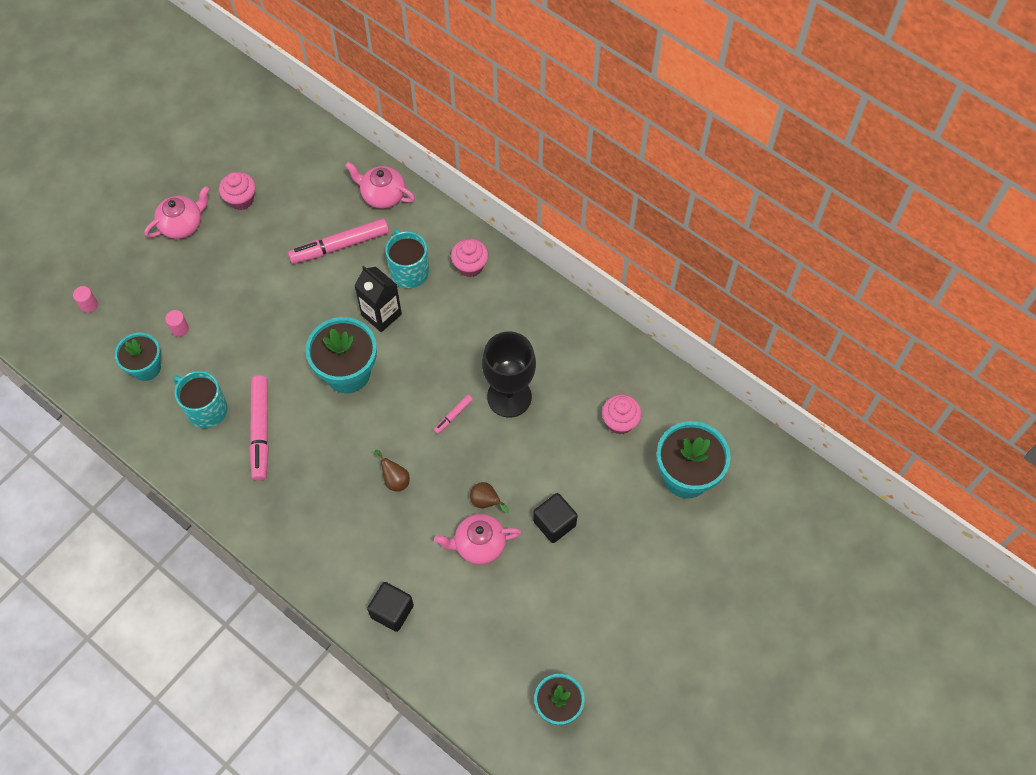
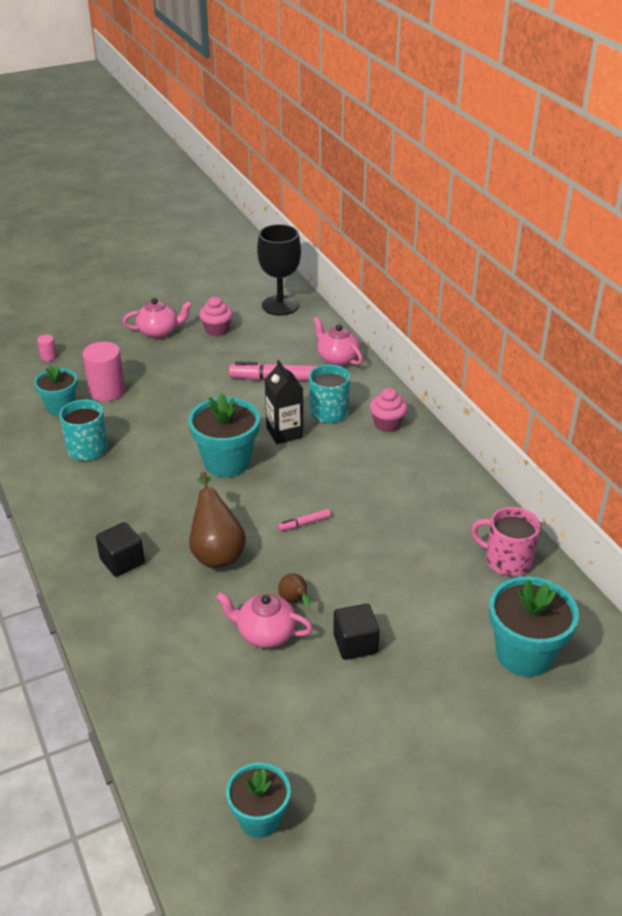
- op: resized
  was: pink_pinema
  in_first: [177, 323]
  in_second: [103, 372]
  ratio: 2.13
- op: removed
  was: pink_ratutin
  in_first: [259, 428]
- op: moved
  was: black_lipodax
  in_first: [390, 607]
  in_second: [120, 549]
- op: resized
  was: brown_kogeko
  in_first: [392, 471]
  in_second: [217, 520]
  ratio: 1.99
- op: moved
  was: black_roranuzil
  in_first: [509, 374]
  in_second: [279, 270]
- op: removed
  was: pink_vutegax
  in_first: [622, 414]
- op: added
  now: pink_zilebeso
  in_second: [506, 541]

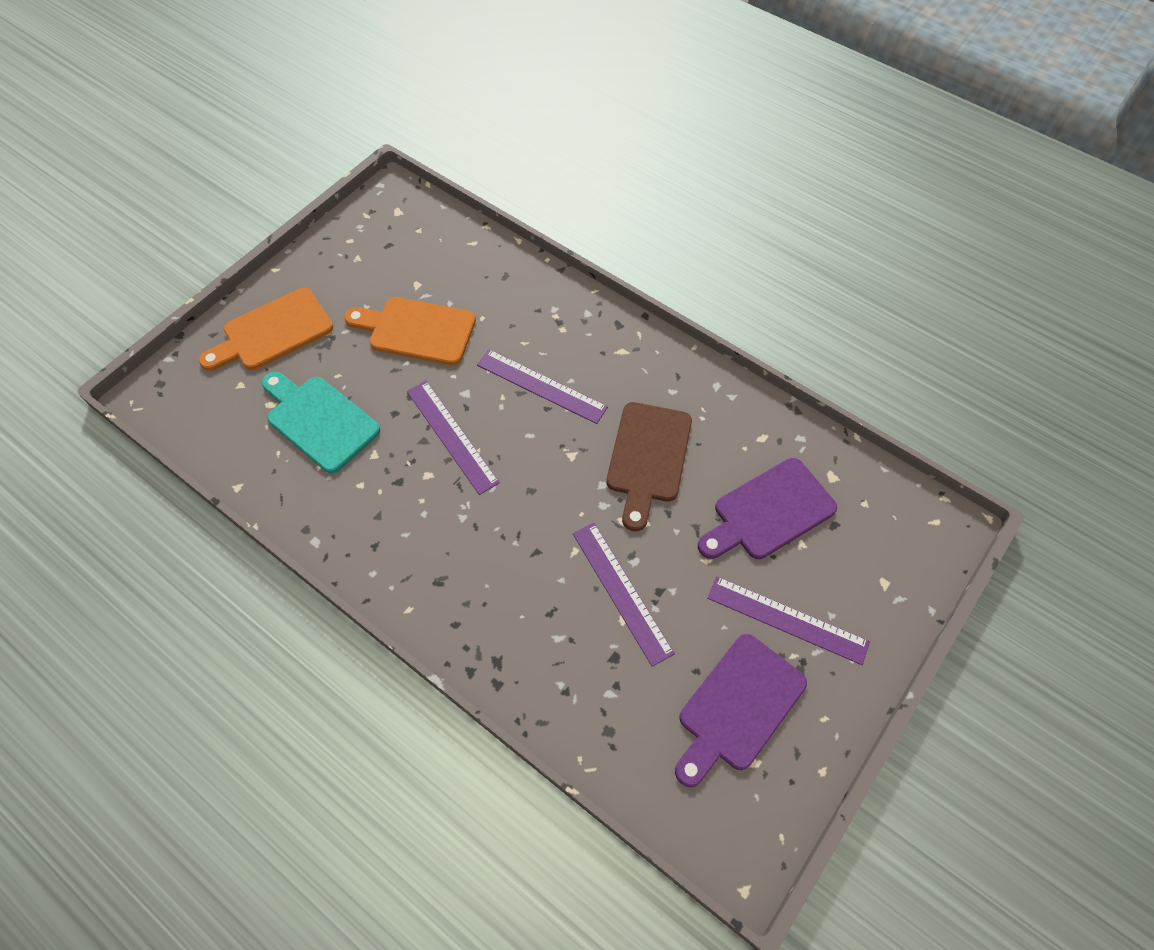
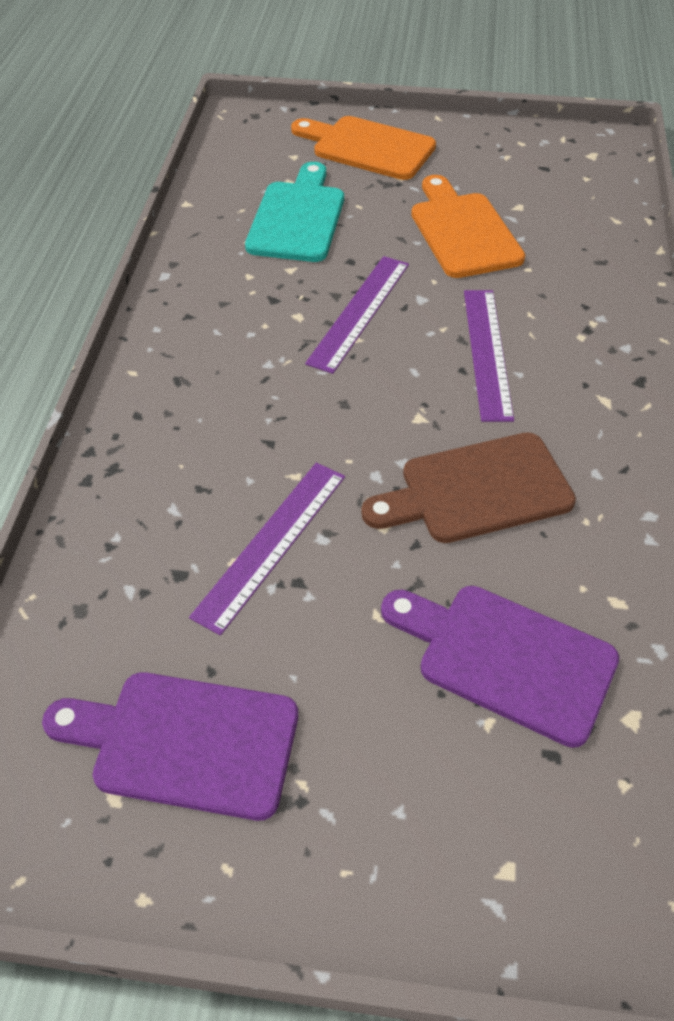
- op: removed
  was: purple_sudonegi
  in_first: [788, 620]

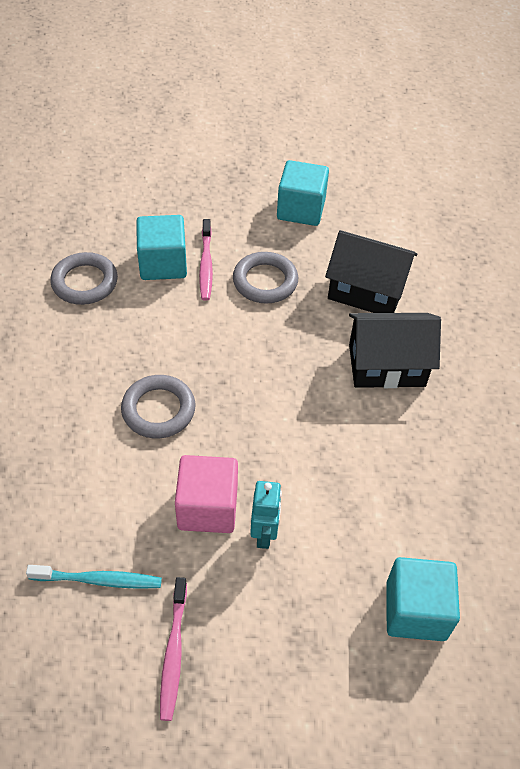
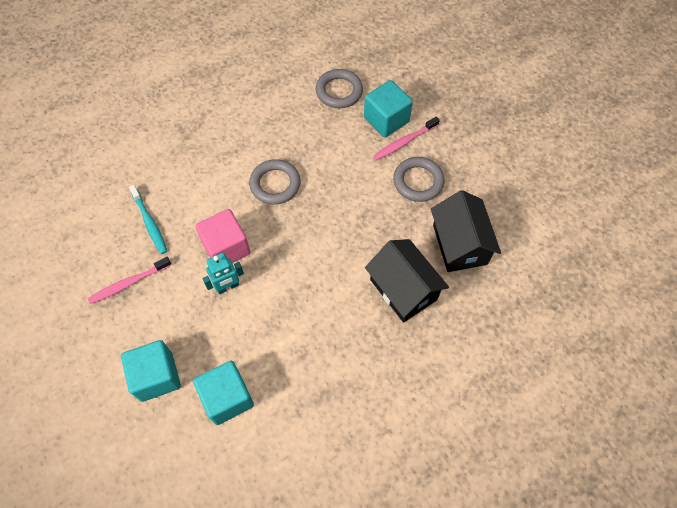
- op: moved
  was: turquoise_lipodax
  in_first: [303, 193]
  in_second: [151, 371]

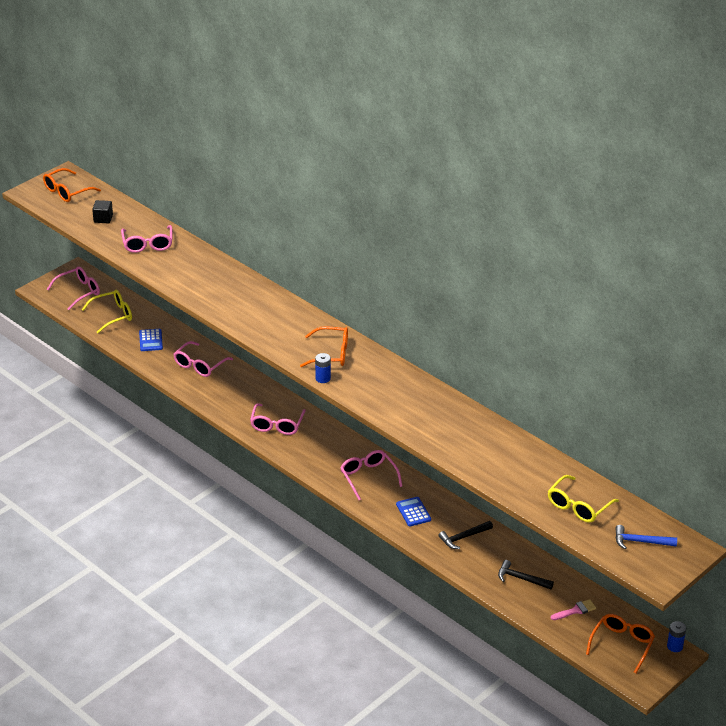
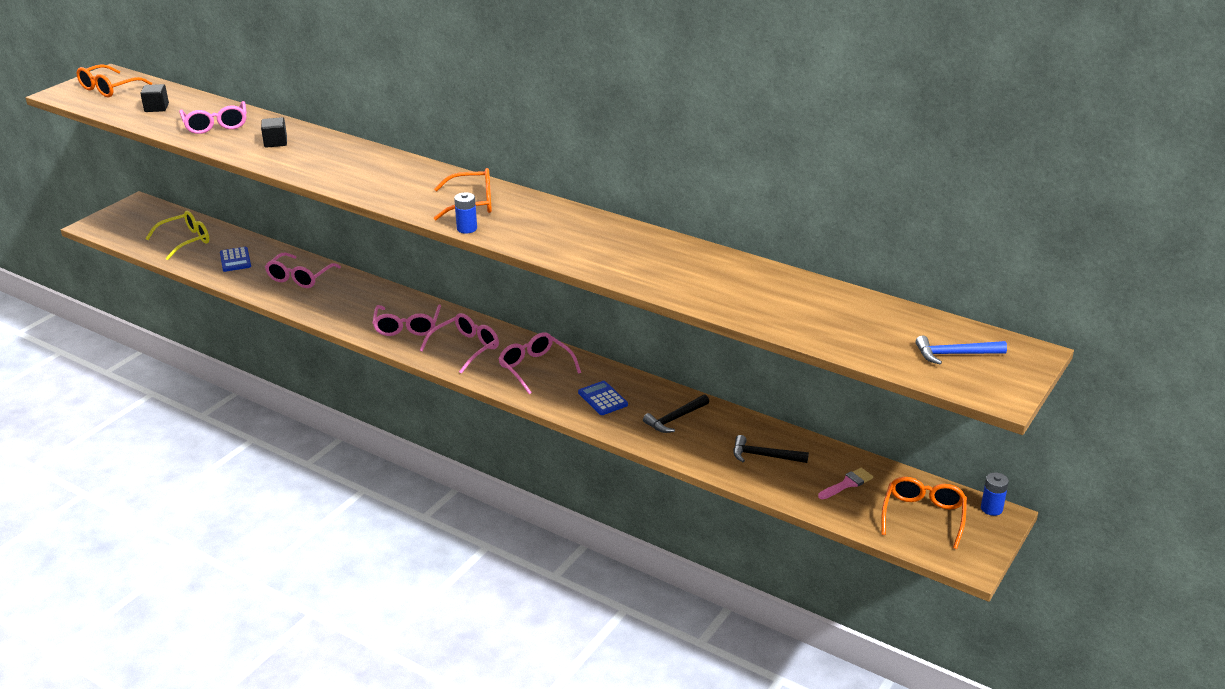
- op: moved
  was: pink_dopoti
  in_first: [73, 288]
  in_second: [459, 343]
- op: removed
  was: yellow_dopoti
  in_first: [583, 499]
- op: added
  now: black_lipodax
  in_second: [274, 132]

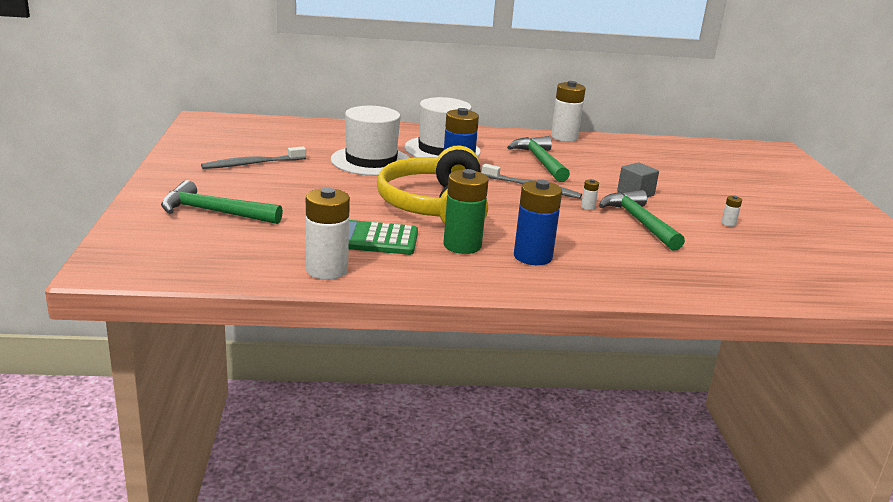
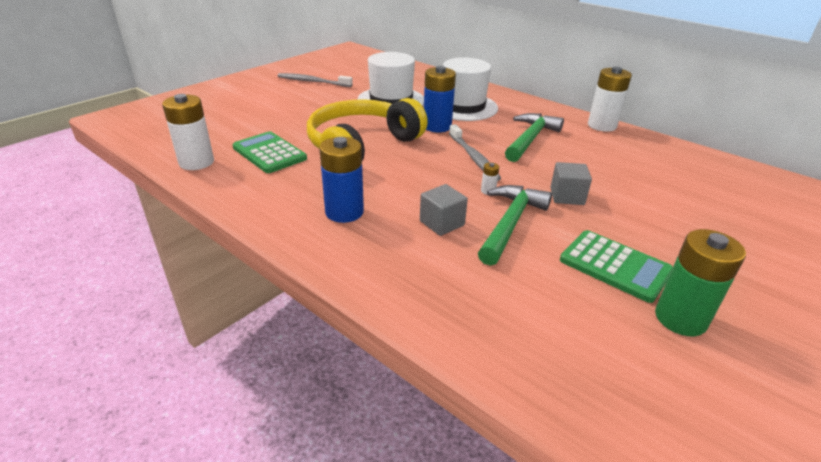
- op: removed
  was: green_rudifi
  in_first: [222, 202]
- op: moved
  was: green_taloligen
  in_first: [465, 211]
  in_second: [700, 282]
- op: replaced
  was: white_taloligen
  now: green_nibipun
  in_first: [731, 211]
  in_second: [616, 266]
- op: added
  now: grey_lipodax
  in_second: [444, 210]

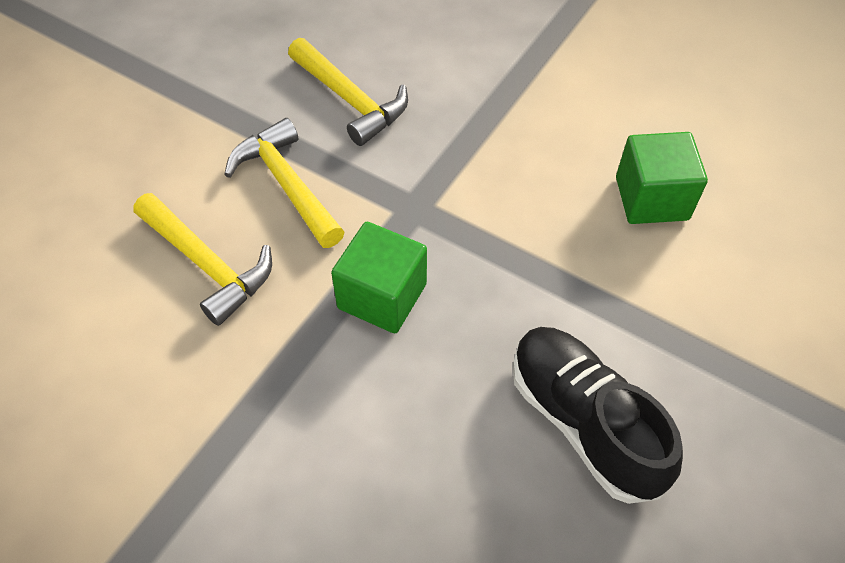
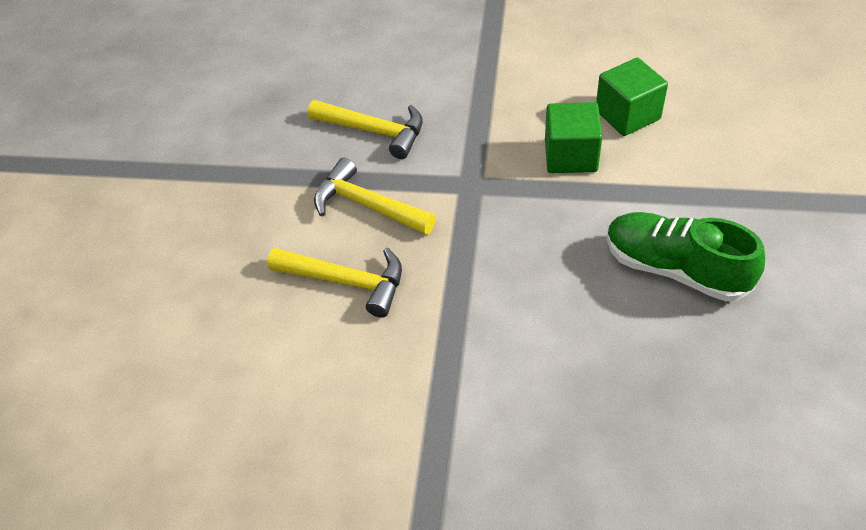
- op: moved
  was: green_lipodax
  in_first: [379, 277]
  in_second: [574, 137]
- op: recoloured
  was: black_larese
  now: green_larese
  in_first: [598, 415]
  in_second: [686, 257]

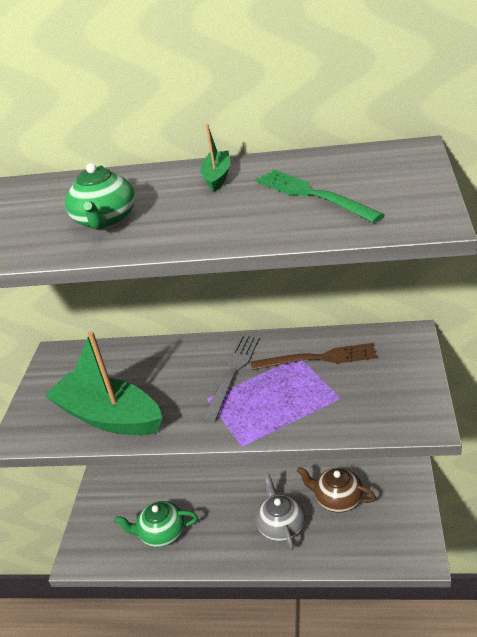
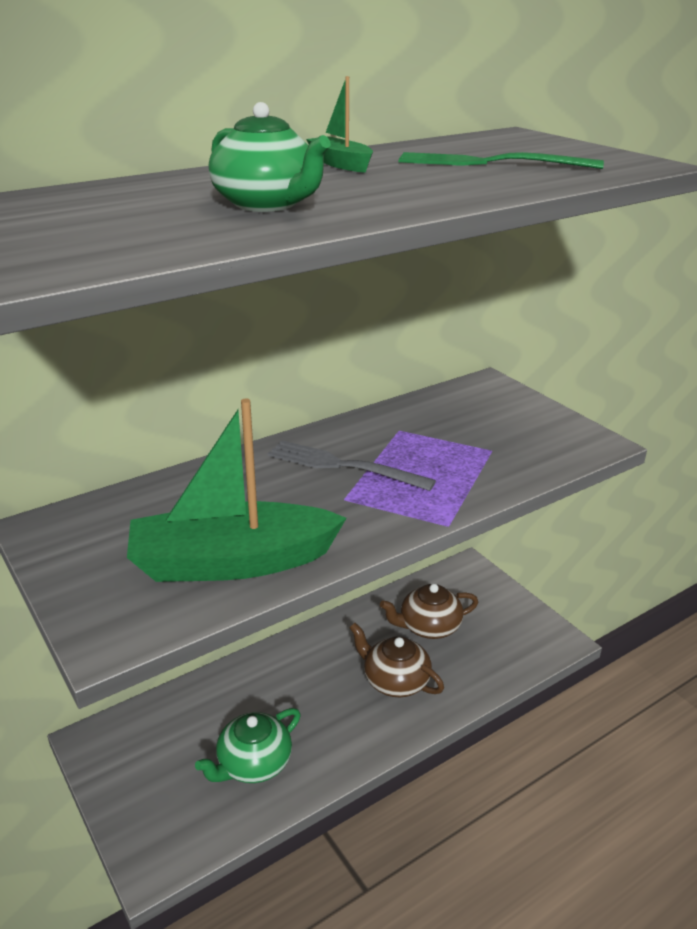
- op: turned
  was: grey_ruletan
  in_first: [231, 378]
  in_second: [352, 465]
  clockwise: -45
- op: removed
  was: brown_ruletan
  in_first: [314, 356]
- op: recoloured
  was: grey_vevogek
  now: brown_vevogek
  in_first: [280, 512]
  in_second: [396, 660]

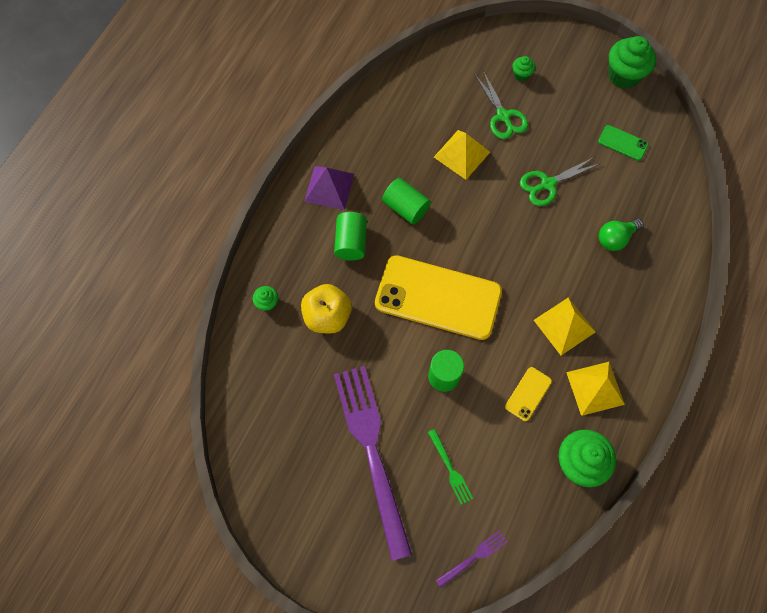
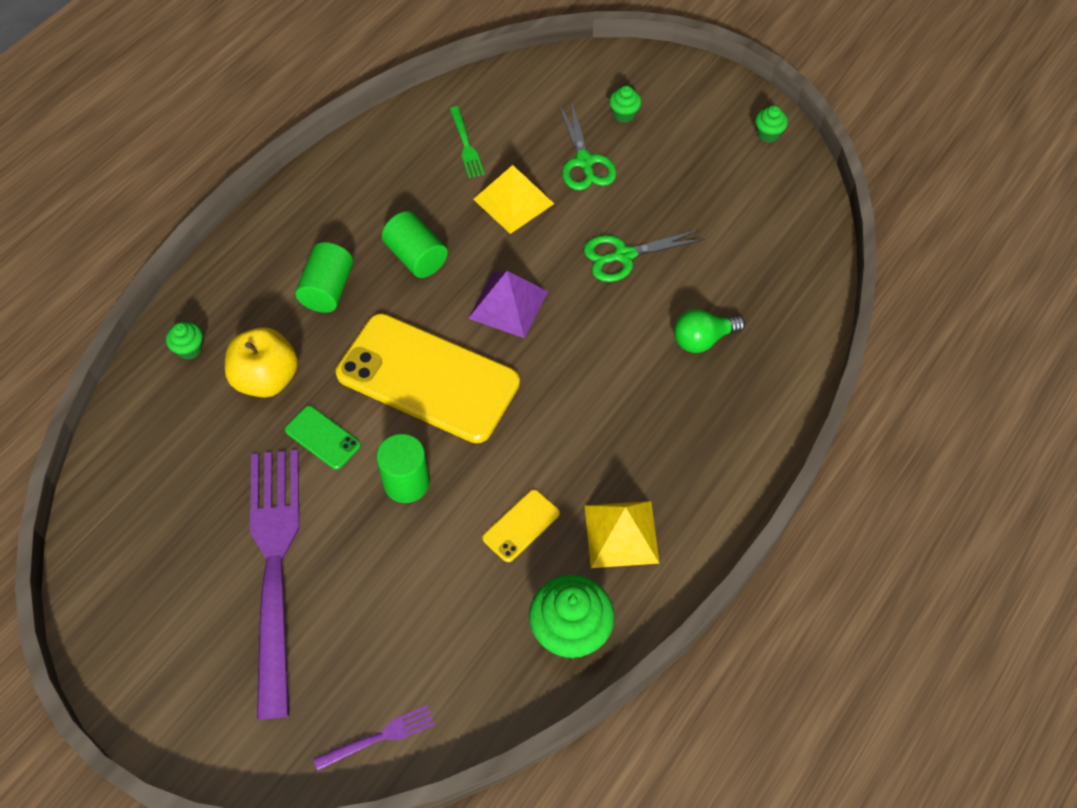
- op: moved
  was: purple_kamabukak
  in_first: [329, 188]
  in_second: [508, 304]
- op: moved
  was: green_ruletan
  in_first: [450, 467]
  in_second: [467, 142]
- op: removed
  was: yellow_kamabukak
  in_first: [565, 326]
- op: moved
  was: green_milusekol
  in_first: [623, 143]
  in_second: [323, 438]
- op: resized
  was: green_vutegax
  in_first: [632, 62]
  in_second: [771, 124]
  ratio: 0.5

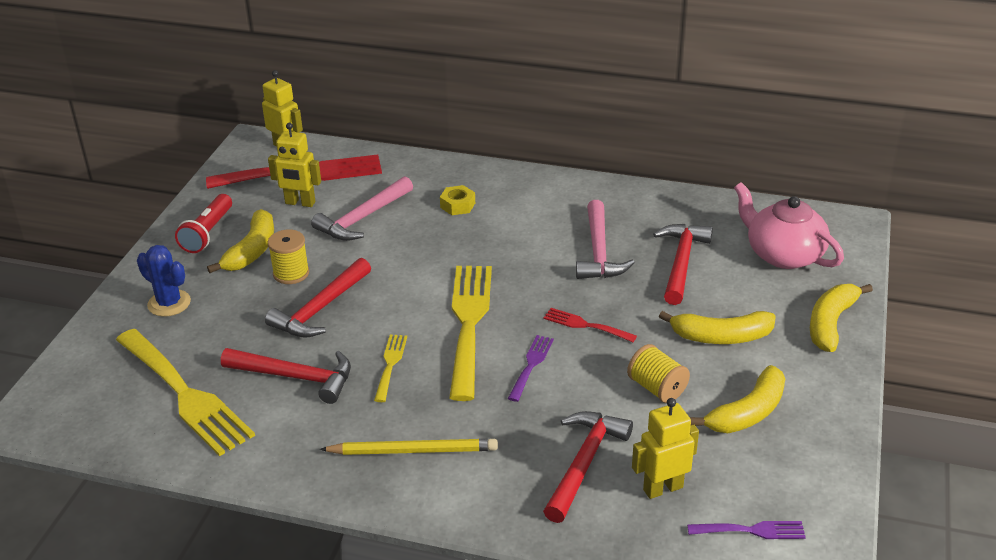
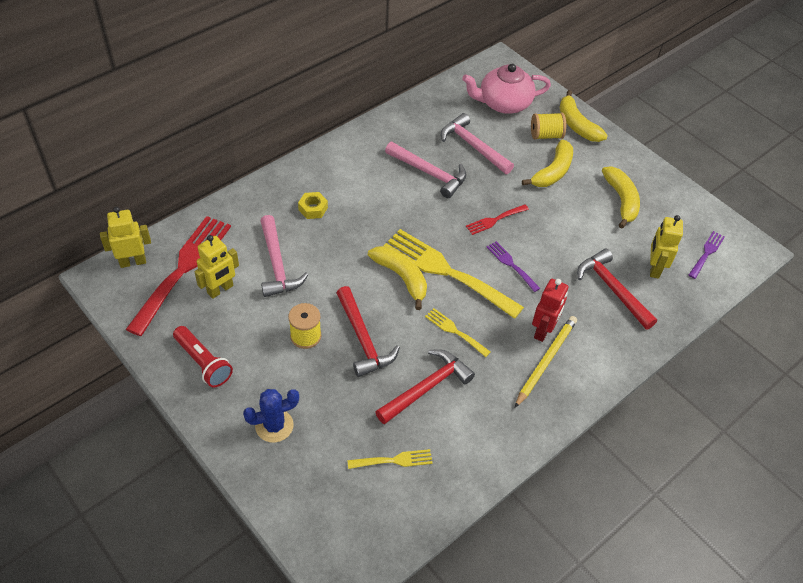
- op: resized
  was: yellow_ruletan
  in_first: [185, 392]
  in_second: [390, 459]
  ratio: 0.47
- op: moved
  was: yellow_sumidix
  in_first: [240, 241]
  in_second: [397, 278]
- op: moved
  was: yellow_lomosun
  in_first: [658, 373]
  in_second: [548, 126]
- op: recoloured
  was: red_rudifi
  now: pink_rudifi
  in_first: [683, 264]
  in_second: [477, 143]
- op: added
  now: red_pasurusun
  in_second: [550, 310]

